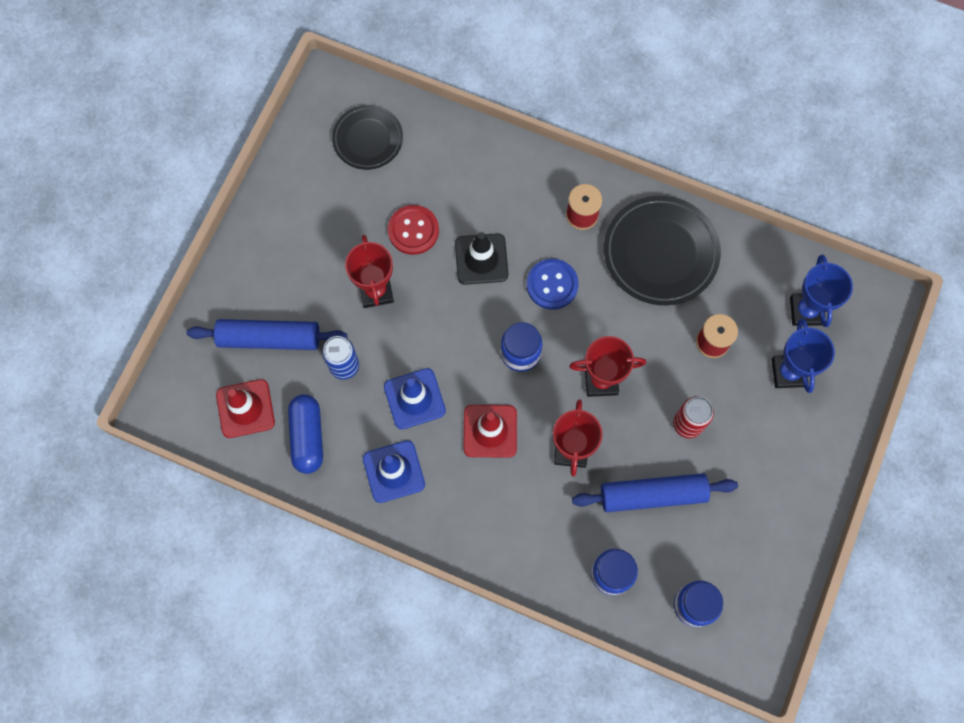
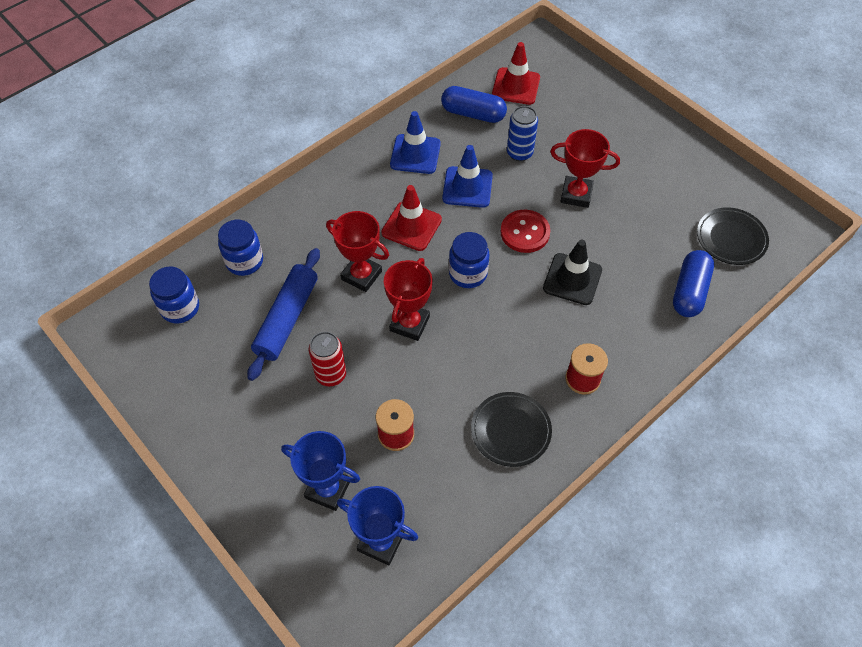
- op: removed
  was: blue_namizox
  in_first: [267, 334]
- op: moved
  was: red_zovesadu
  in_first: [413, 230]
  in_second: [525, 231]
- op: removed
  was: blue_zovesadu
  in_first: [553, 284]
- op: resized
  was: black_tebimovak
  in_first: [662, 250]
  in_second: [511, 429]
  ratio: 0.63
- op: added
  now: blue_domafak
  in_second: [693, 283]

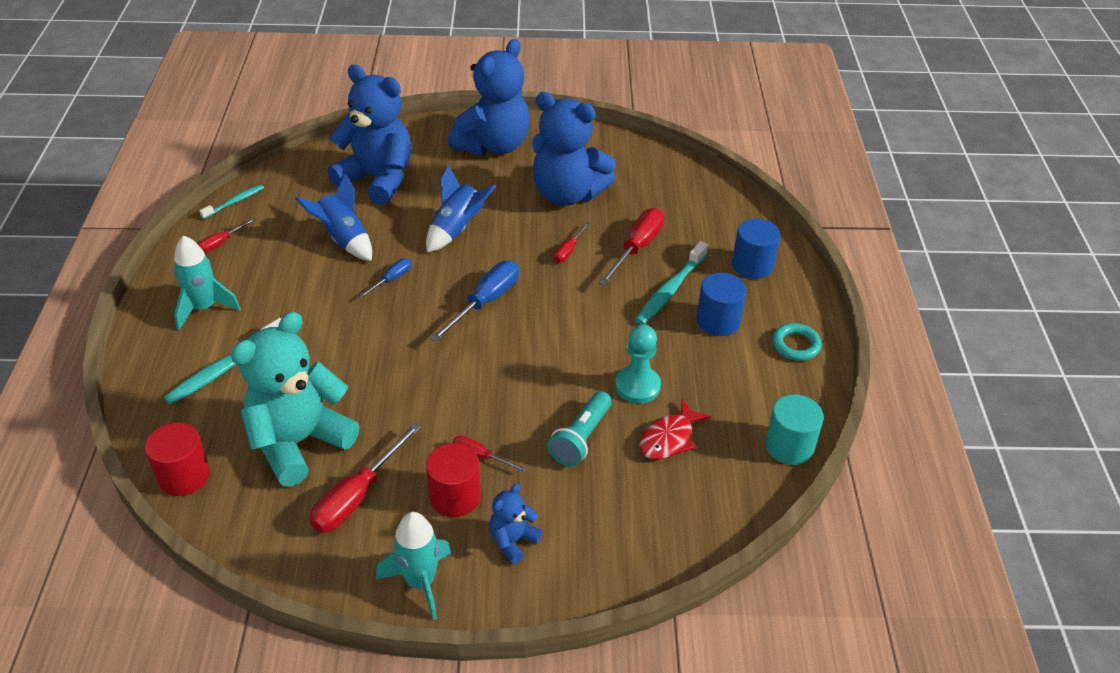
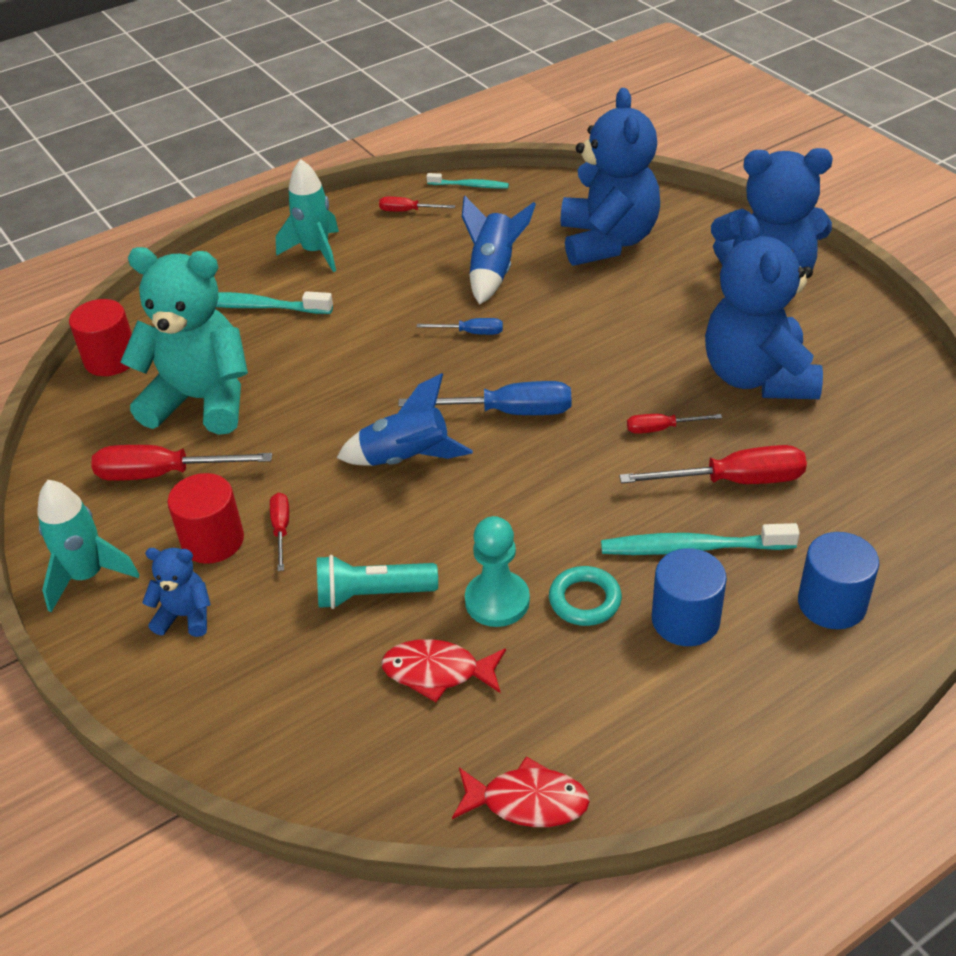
- op: moved
  was: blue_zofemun
  in_first: [461, 208]
  in_second: [405, 419]
- op: replaced
  was: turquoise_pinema
  now: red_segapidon
  in_first: [794, 429]
  in_second: [521, 791]
- op: moved
  was: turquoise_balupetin
  in_first: [797, 342]
  in_second: [585, 596]

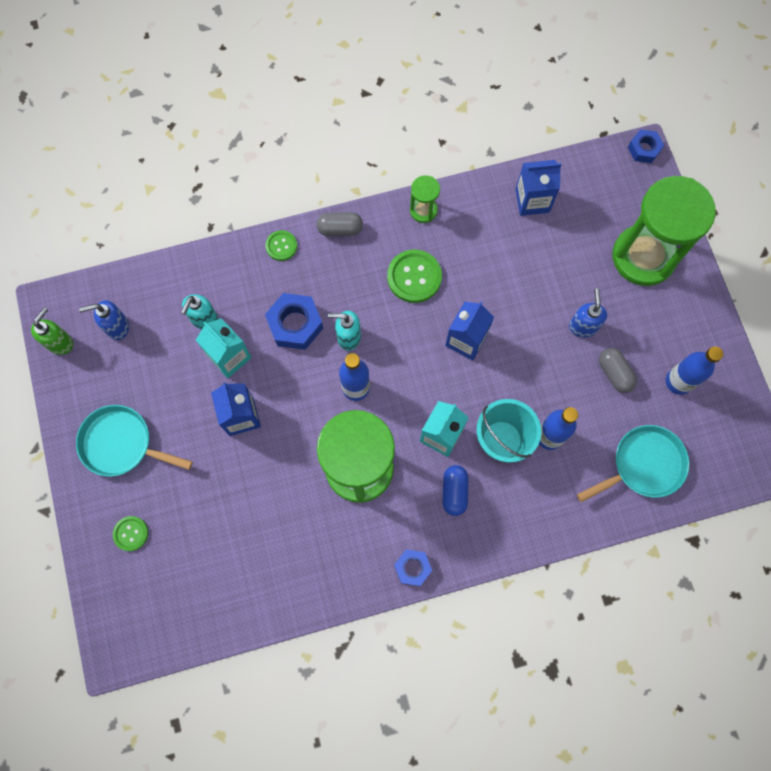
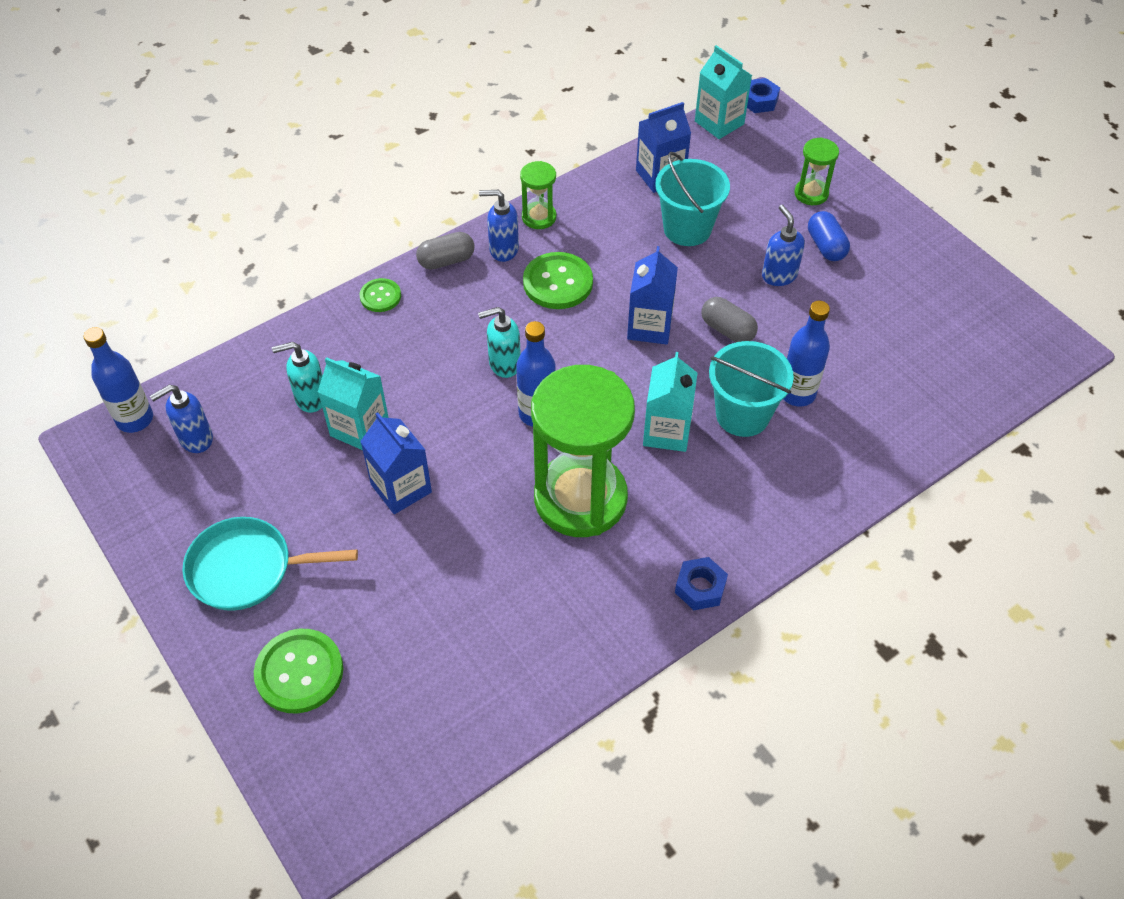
- op: removed
  was: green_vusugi
  in_first: [52, 331]
- op: resized
  was: green_zovesadu
  in_first: [130, 533]
  in_second: [298, 671]
  ratio: 1.72
- op: turned
  was: turquoise_vusugi
  in_first: [199, 312]
  in_second: [297, 377]
  clockwise: 75
- op: removed
  was: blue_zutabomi
  in_first: [294, 321]
- op: moved
  was: blue_domafak
  in_first: [455, 490]
  in_second: [829, 236]
- op: removed
  was: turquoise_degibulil
  in_first: [633, 463]
- op: moved
  was: grey_domafak
  in_first: [618, 370]
  in_second: [729, 319]
- op: resized
  was: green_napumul
  in_first: [664, 231]
  in_second: [816, 171]
  ratio: 0.44
- op: moved
  was: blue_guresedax
  in_first: [694, 370]
  in_second: [118, 380]
- op: added
  now: blue_vusugi
  in_second: [499, 226]
- op: added
  now: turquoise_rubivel
  in_second: [692, 199]
- op: added
  now: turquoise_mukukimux
  in_second: [723, 92]

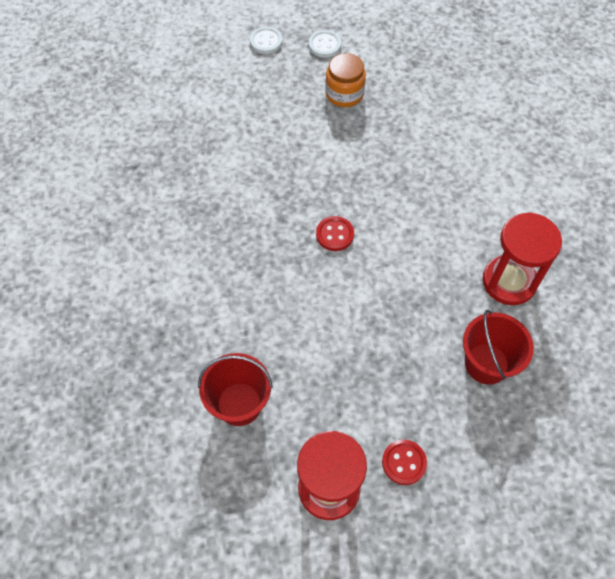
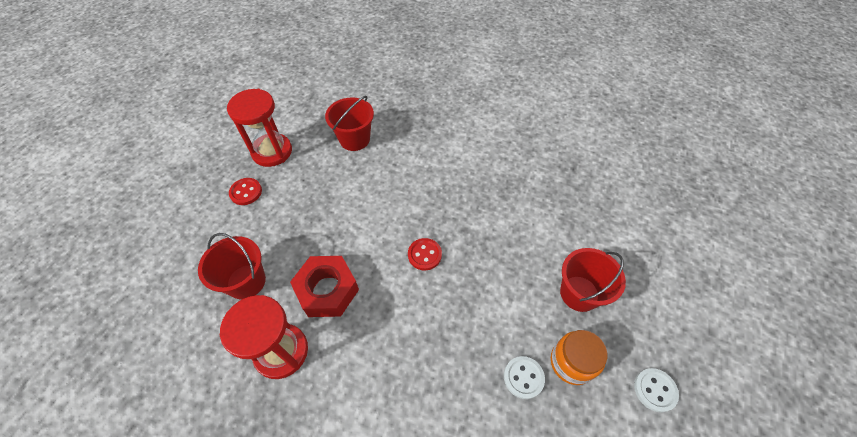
- op: moved
  was: white_zovesadu
  in_first: [266, 40]
  in_second: [524, 377]
- op: added
  now: red_zutabomi
  in_second: [324, 286]
- op: added
  now: red_rubivel
  in_second: [593, 280]

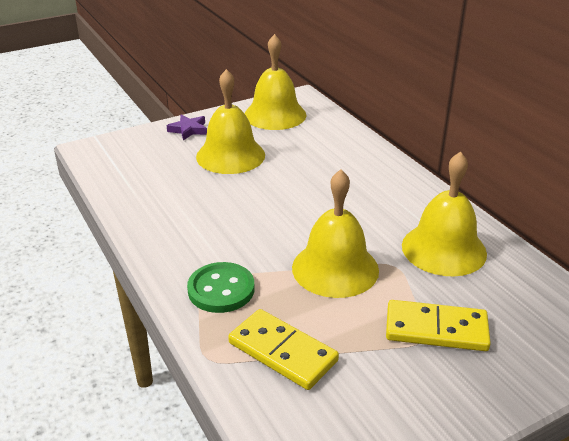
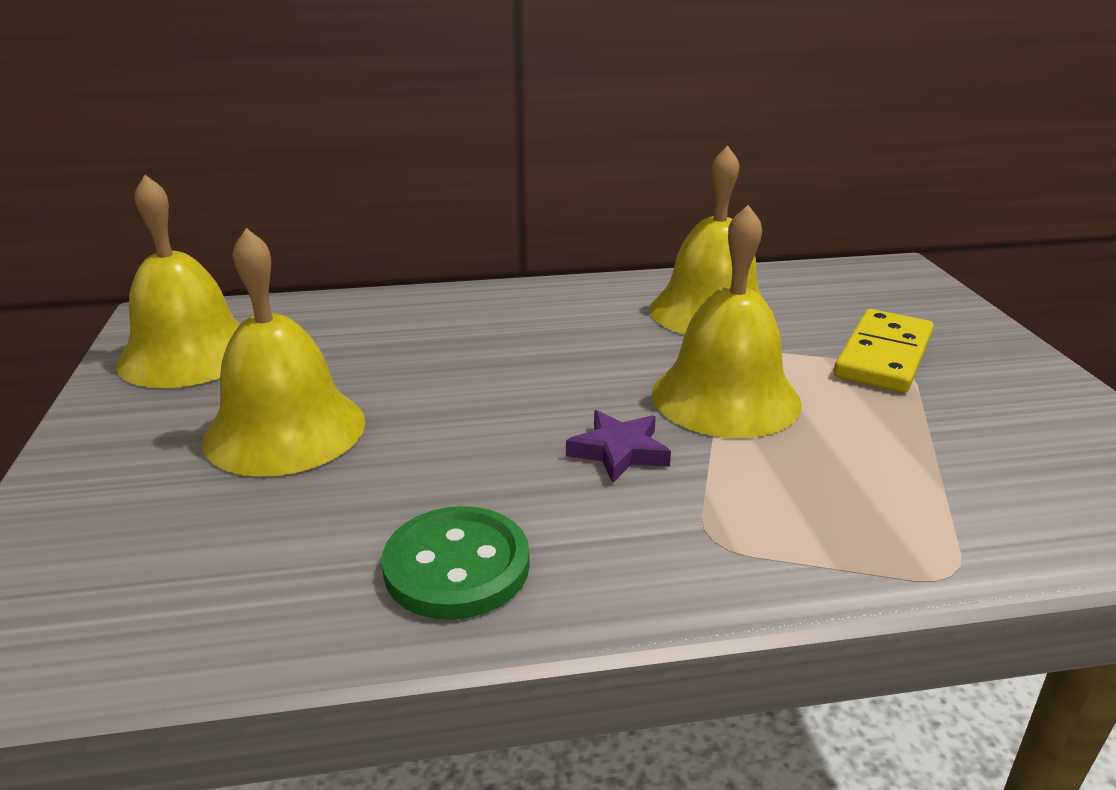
- op: moved
  was: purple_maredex
  in_first: [187, 128]
  in_second: [618, 446]
- op: moved
  was: green_zovesadu
  in_first: [220, 287]
  in_second: [456, 563]
- op: removed
  was: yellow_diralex
  in_first: [283, 349]

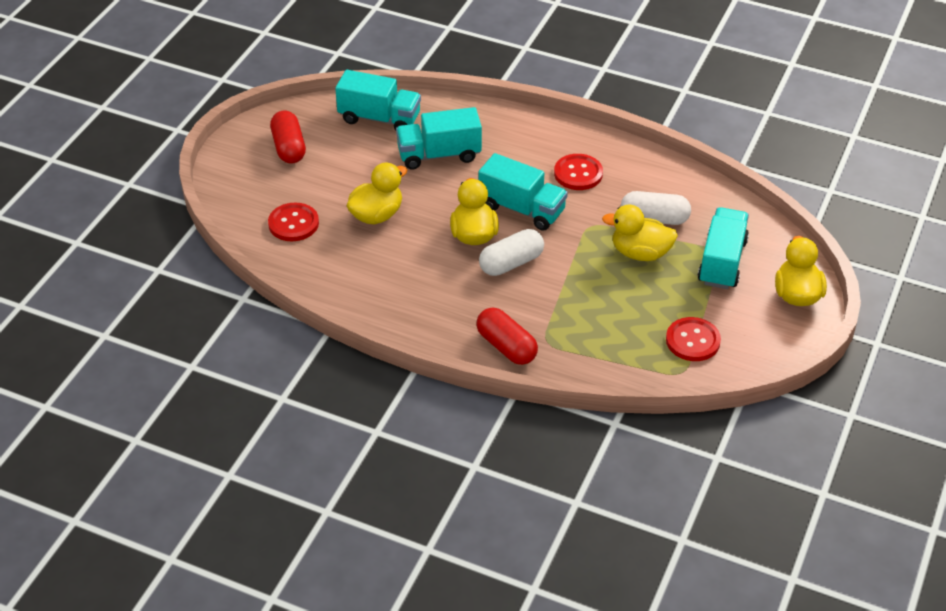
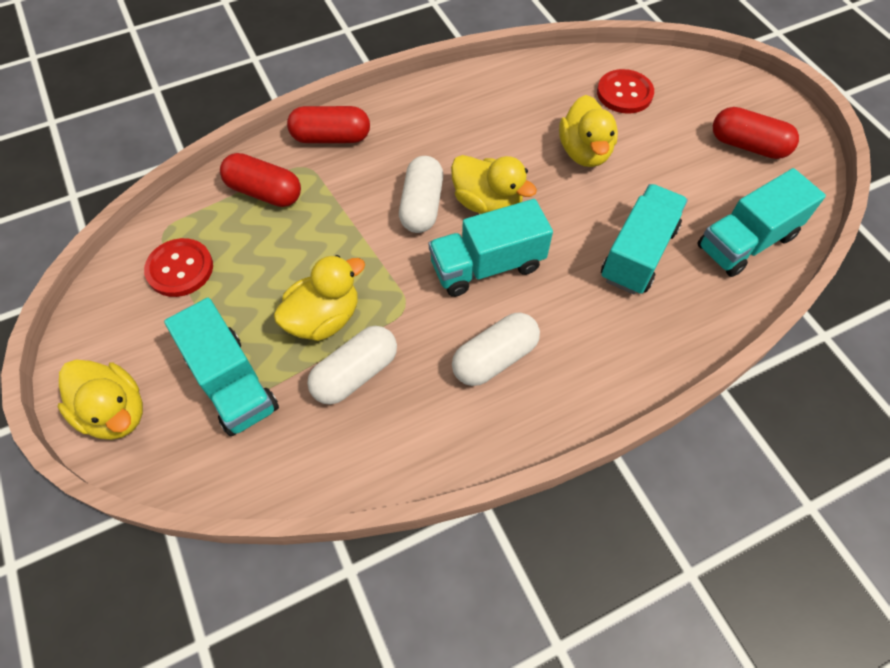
- op: replaced
  was: red_zovesadu
  now: white_domafak
  in_first: [578, 172]
  in_second: [496, 349]
- op: added
  now: red_domafak
  in_second: [260, 180]

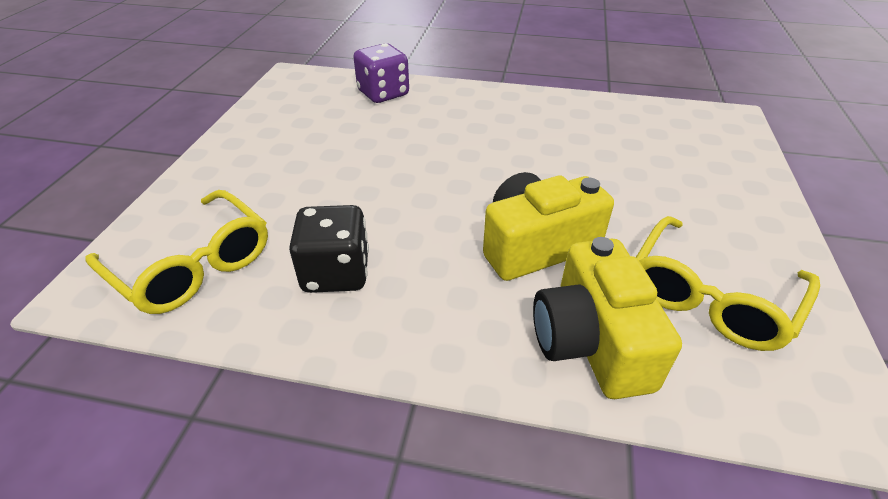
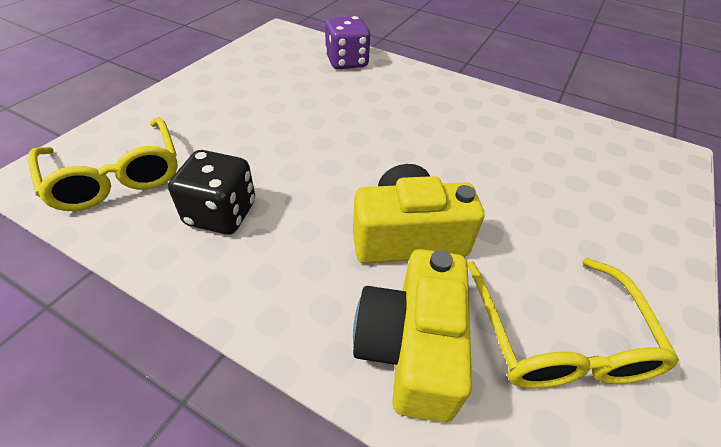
- op: turned
  was: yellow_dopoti
  in_first: [728, 283]
  in_second: [573, 323]
  clockwise: -60

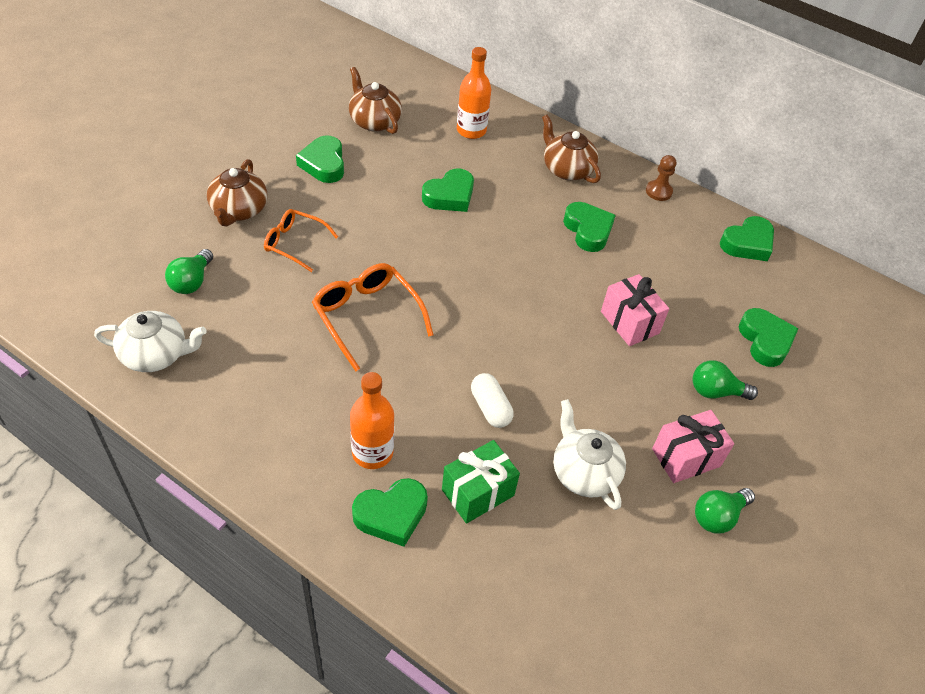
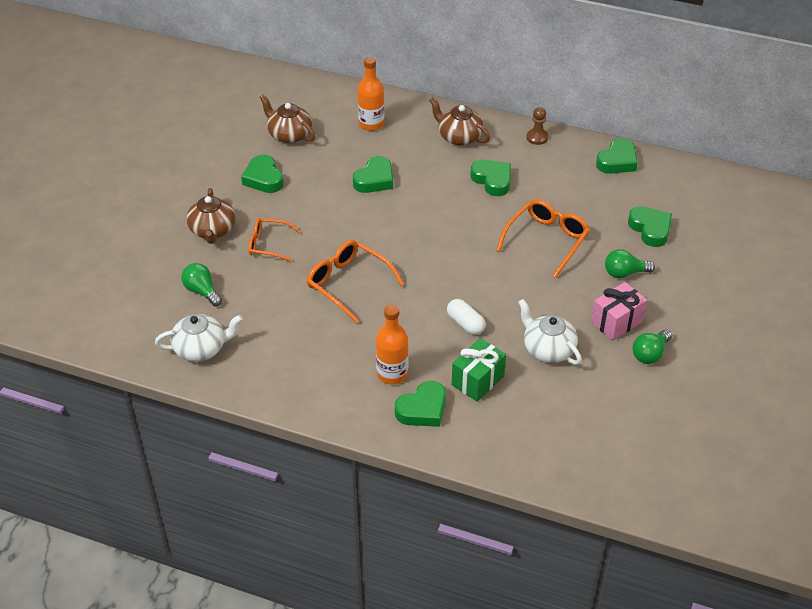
- op: turned
  was: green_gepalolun
  in_first: [189, 271]
  in_second: [201, 284]
  clockwise: 135
- op: replaced
  was: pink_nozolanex
  now: orange_dopoti
  in_first: [635, 310]
  in_second: [543, 238]

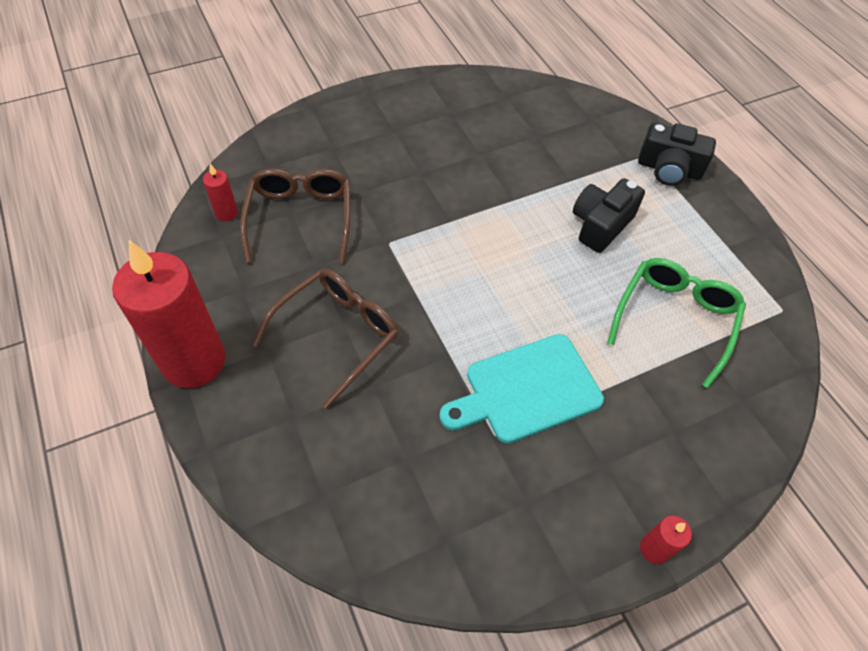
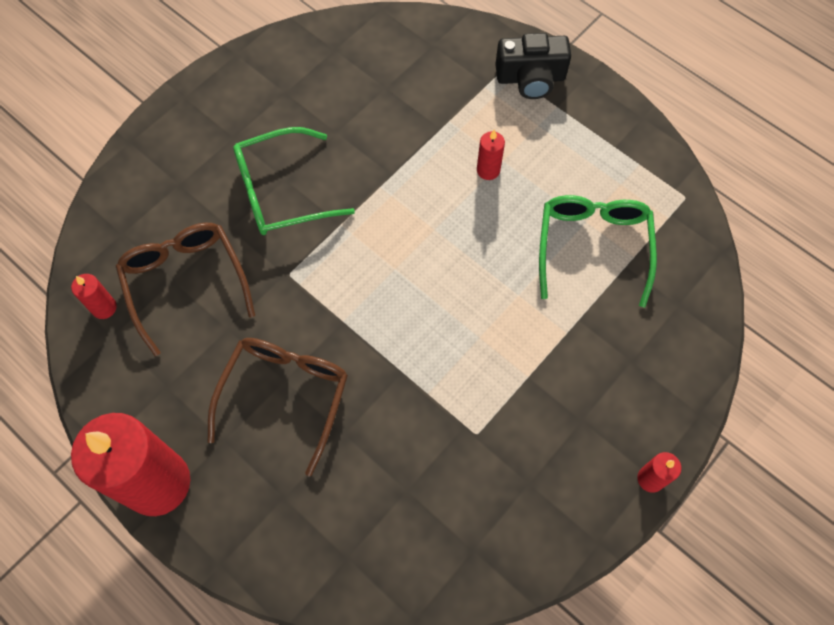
- op: removed
  was: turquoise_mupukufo
  in_first: [521, 388]
- op: replaced
  was: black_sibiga
  now: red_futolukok
  in_first: [609, 215]
  in_second: [491, 155]
- op: added
  now: green_dopoti
  in_second: [294, 181]

